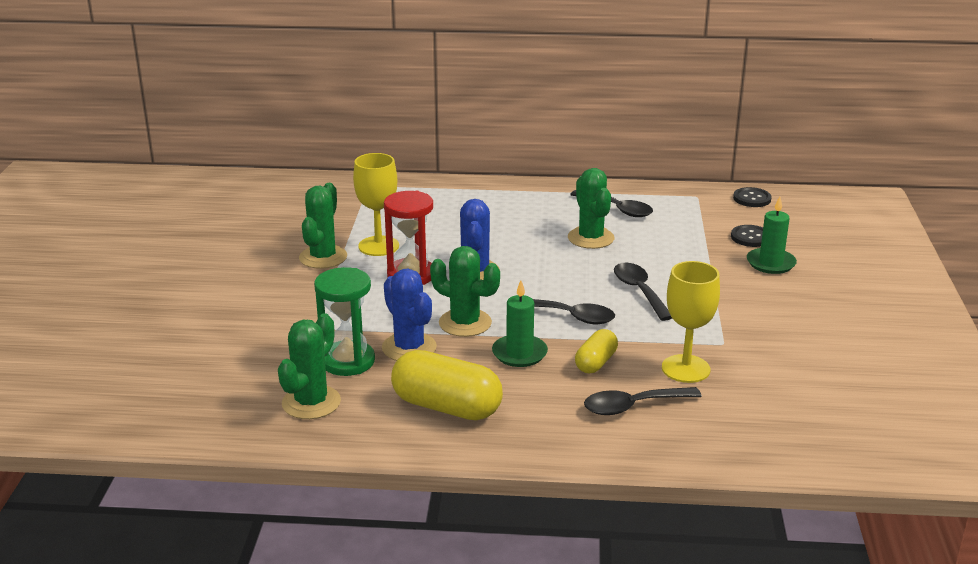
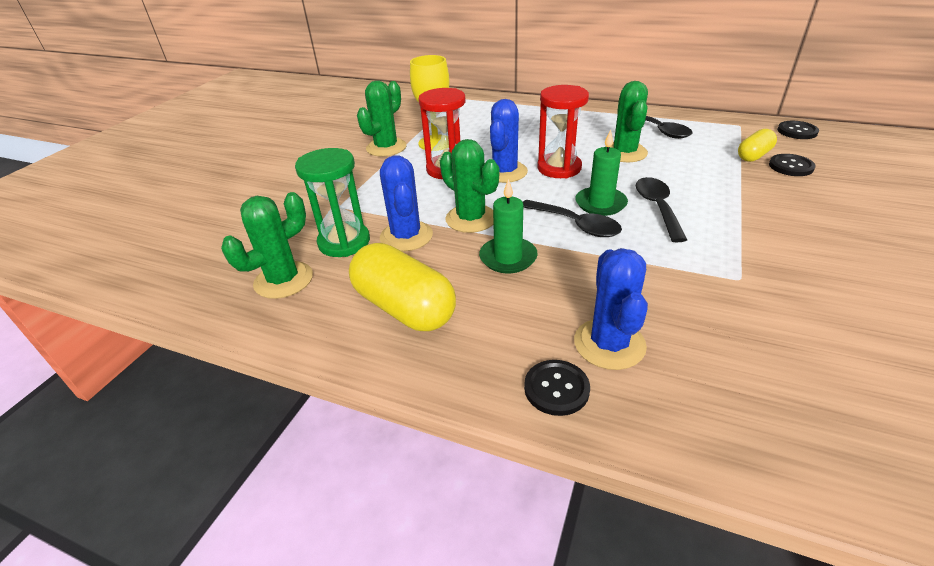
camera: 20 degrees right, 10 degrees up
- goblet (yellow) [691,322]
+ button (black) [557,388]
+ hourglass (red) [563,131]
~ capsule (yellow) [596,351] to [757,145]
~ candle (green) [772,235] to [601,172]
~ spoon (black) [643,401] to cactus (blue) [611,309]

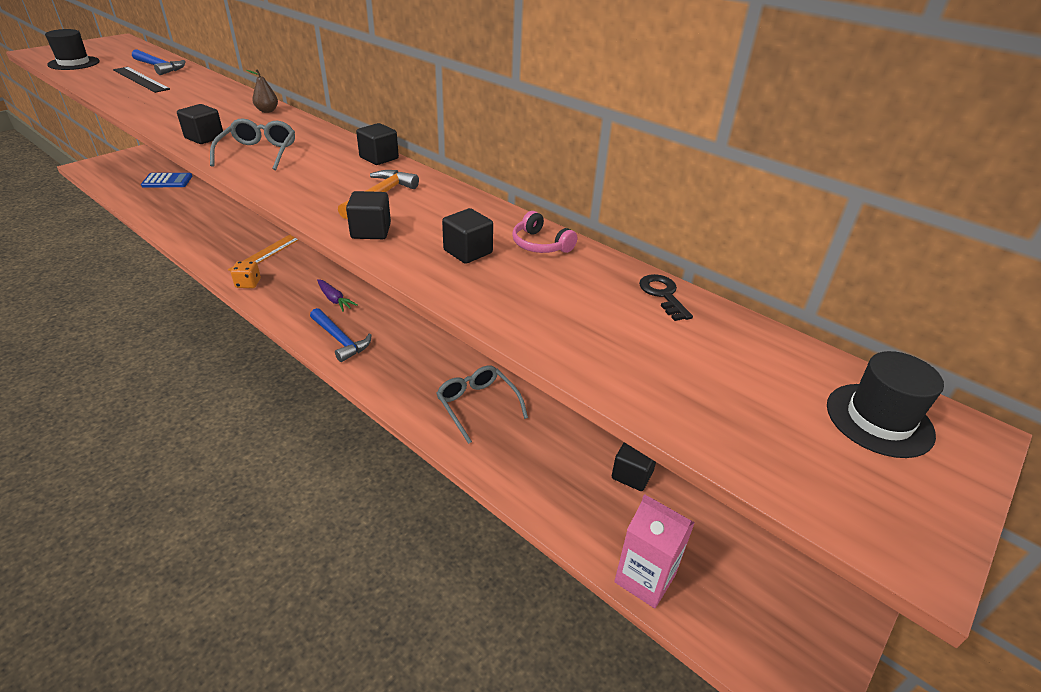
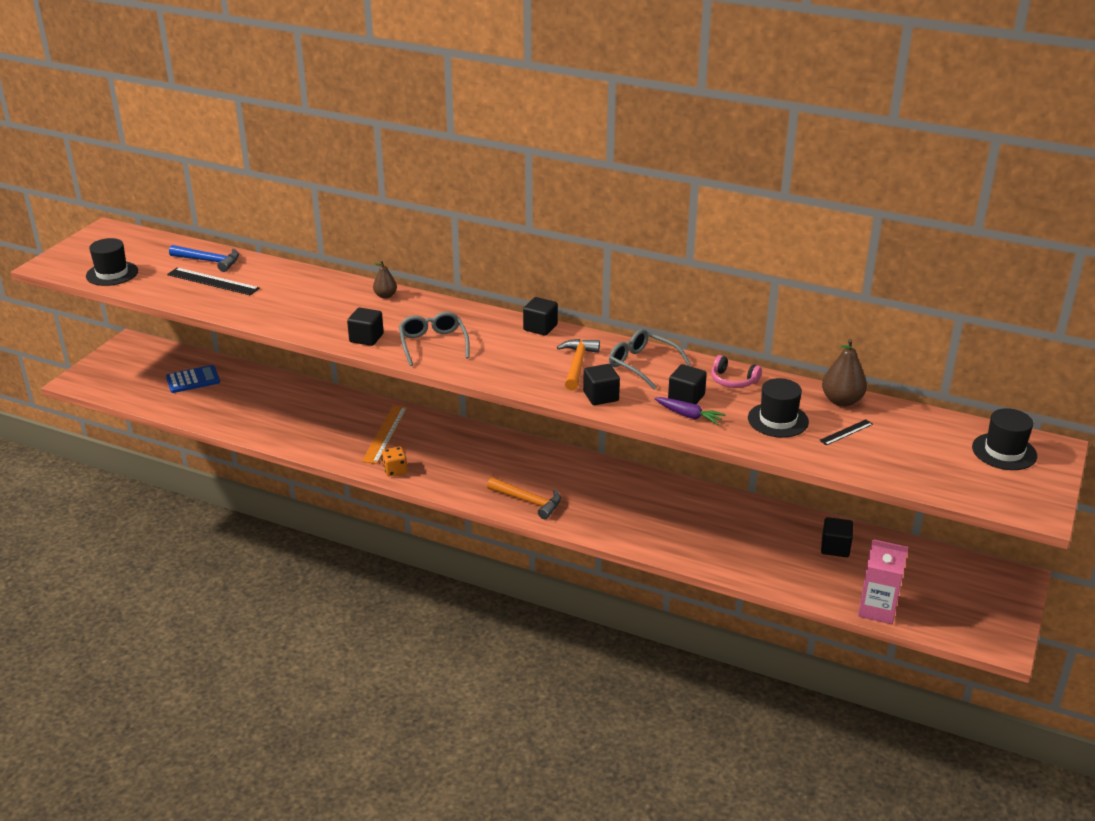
camera: 15 degrees left, 5 degrees down
+ hat (black) [778,408]
+ ruler (black) [846,432]
~ carrot (purple) [337,295] to [690,411]
~ glasses (grey) [482,405] to [650,359]
~ key (black) [666,297] to pear (brown) [844,373]
~ hammer (blue) [340,335] to hammer (orange) [524,498]

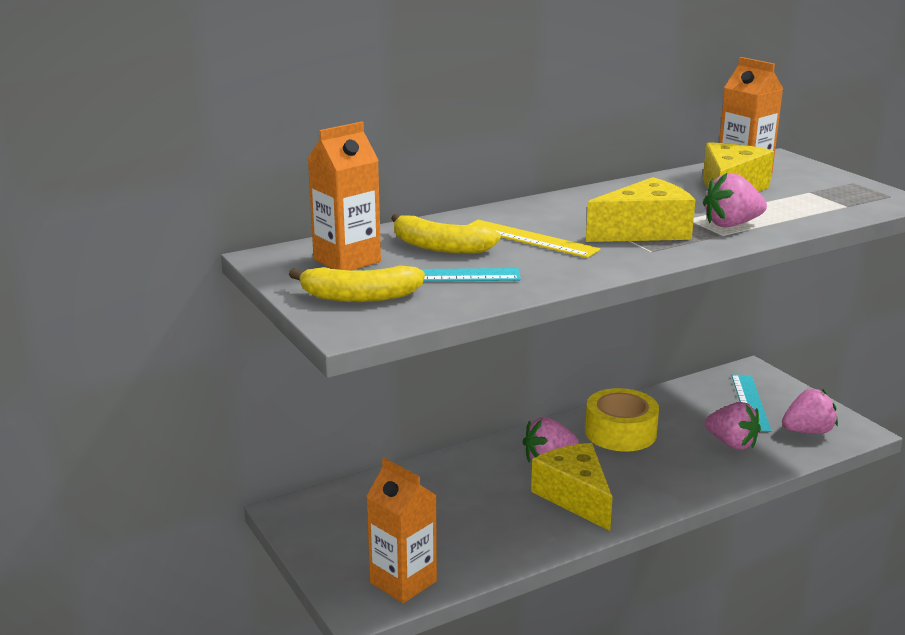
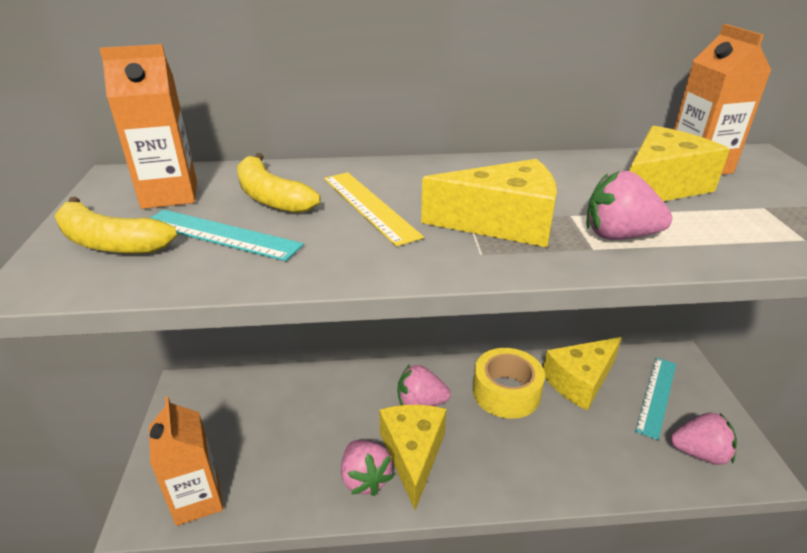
camera: 25 degrees right, 10 degrees up
+ cheese (yellow) [582,373]
~ strawberry (pink) [733,426] to [367,468]

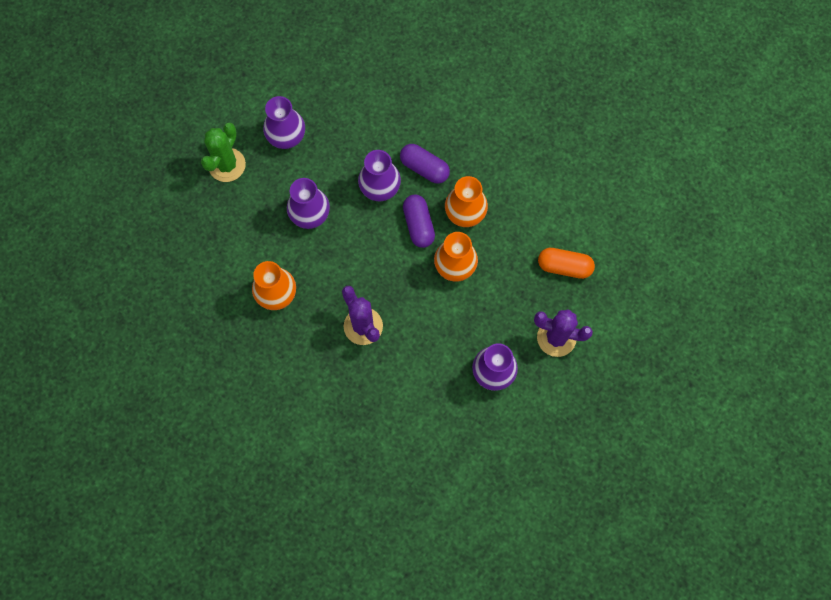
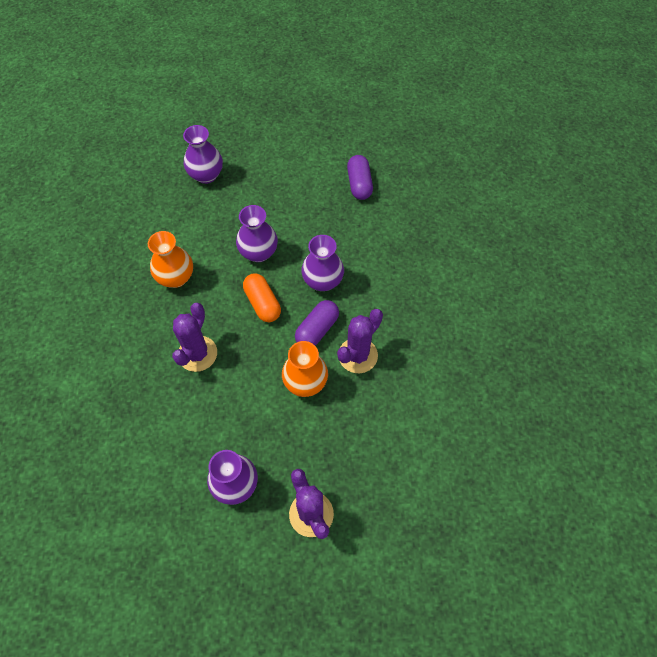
camera: 50 degrees right, 10 degrees down
- cactus (green) [223,152]
~ vase (purple) [284,122] to [203,154]
~ capsule (purple) [425,164] to [360,177]
~ capsule (orange) [566,263] to [262,297]
~ vase (orange) [466,201] to cactus (purple) [360,341]

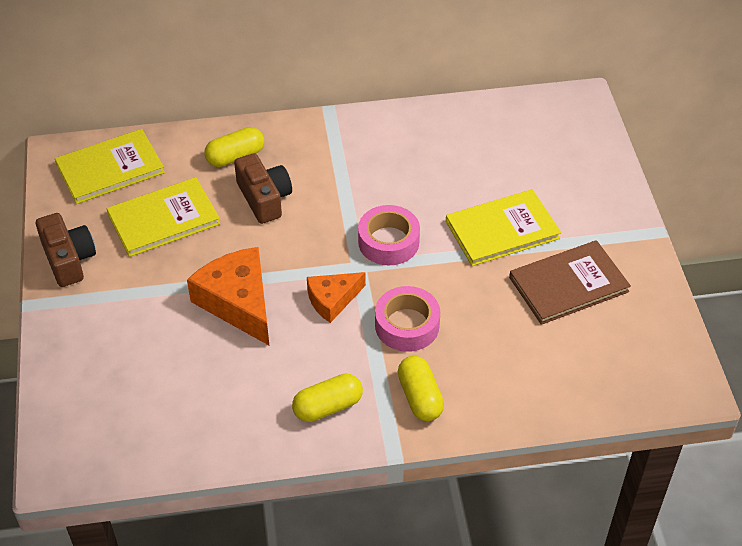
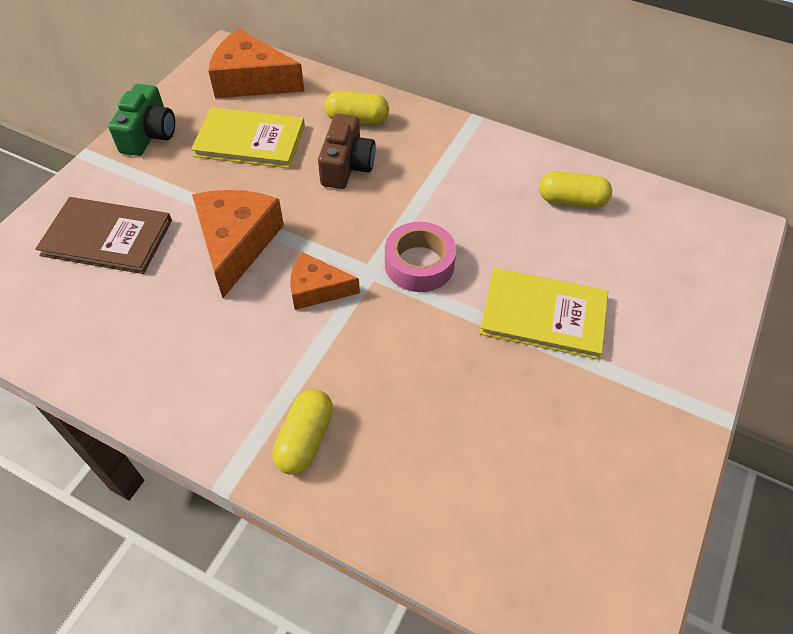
camera: 35 degrees right, 5 degrees up
- tape (pink) [407,319]
~ capsule (yellow) [327,398] to [575,189]
~ book (brown) [570,282] to [103,235]
~ book (yellow) [110,166] to cheese (orange) [256,63]
~ camera (brown) [66,250] to camera (green) [141,120]

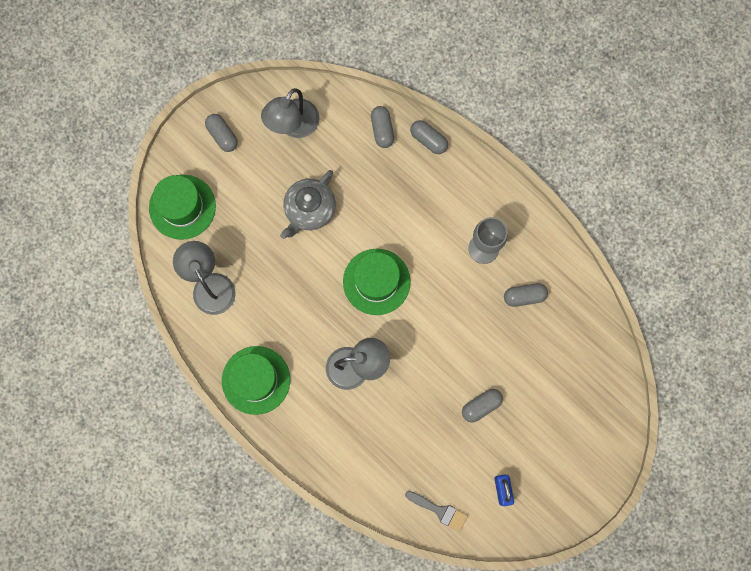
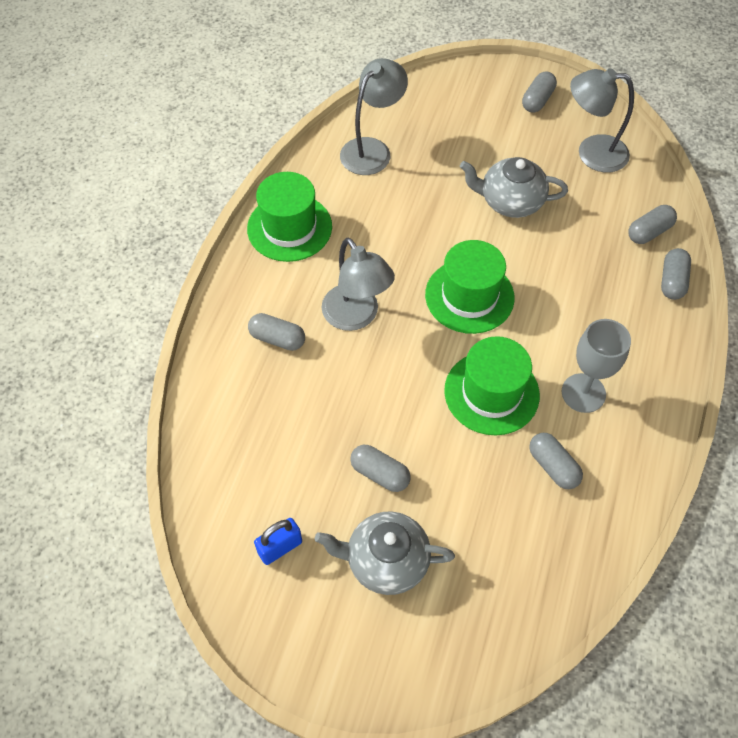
camera: 65 degrees right, 20 degrees down
- brush (grey) [436,511]
+ capsule (grey) [276,332]
+ teapot (grey) [385,553]
~ hat (green) [182,207] to [492,385]

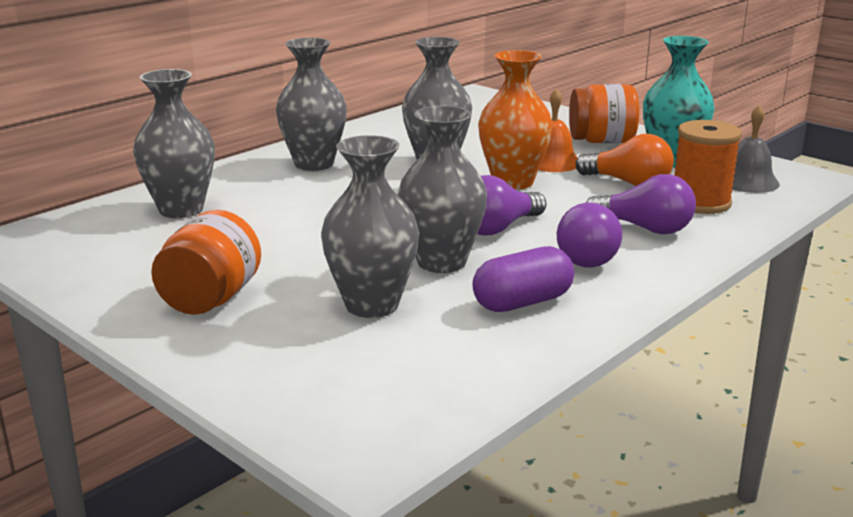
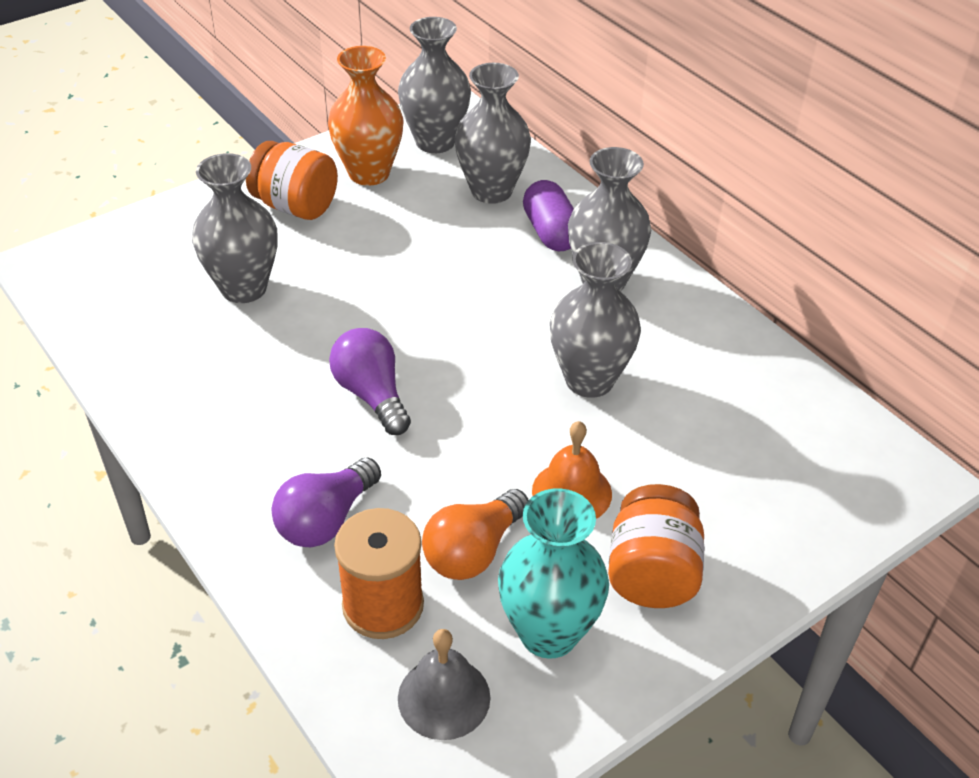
camera: 100 degrees right, 20 degrees up
- light bulb (purple) [589,235]
~ vase (grey) [442,189] to [434,85]
~ capsule (purple) [523,279] to [548,215]
~ vase (orange) [515,120] to [366,116]

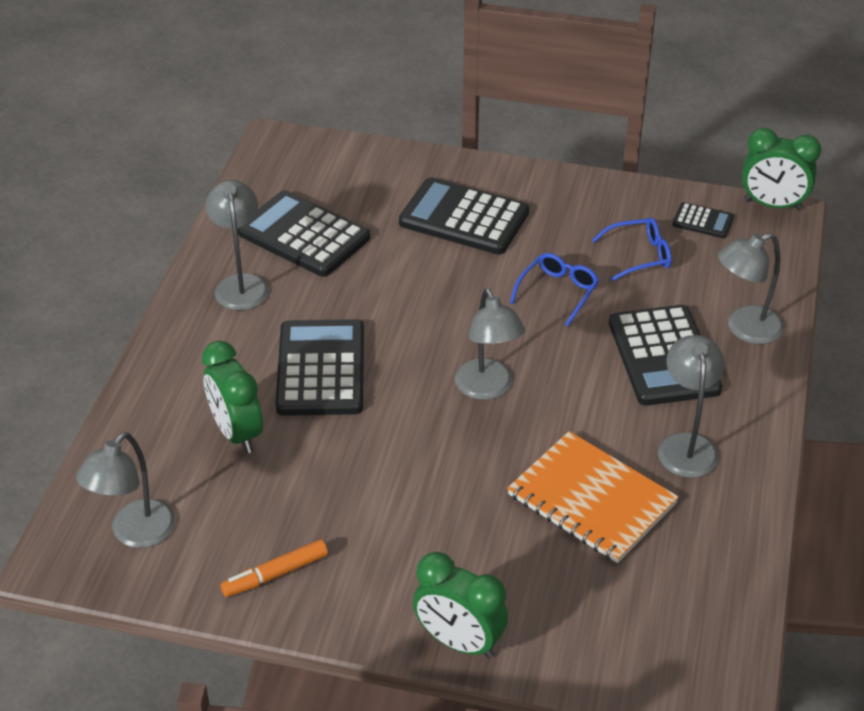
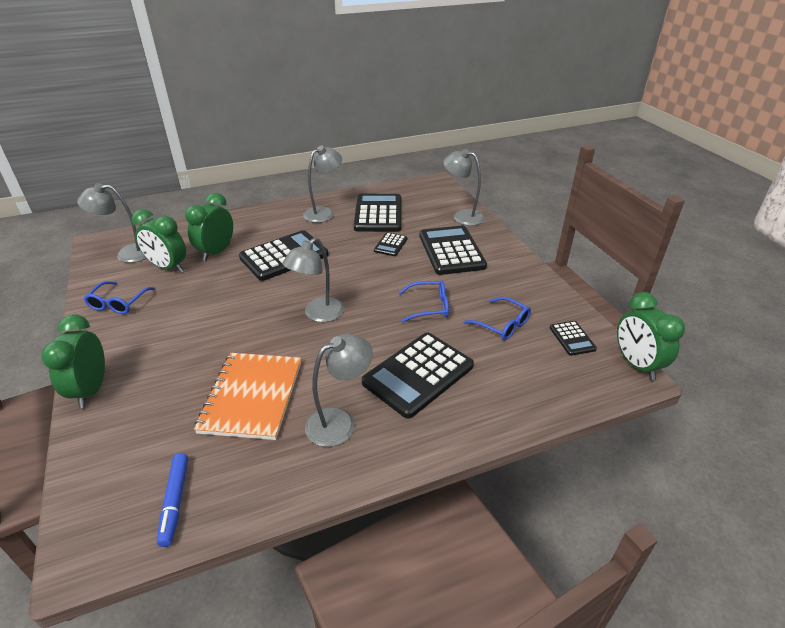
camera: 55 degrees right, 5 degrees down
+ clock (green) [159,241]
+ marker (blue) [172,500]
+ calculator (black) [390,244]
~ lamp (grey) [751,288] to [464,187]
~ marker (orange) [274,568] to glasses (blue) [119,297]

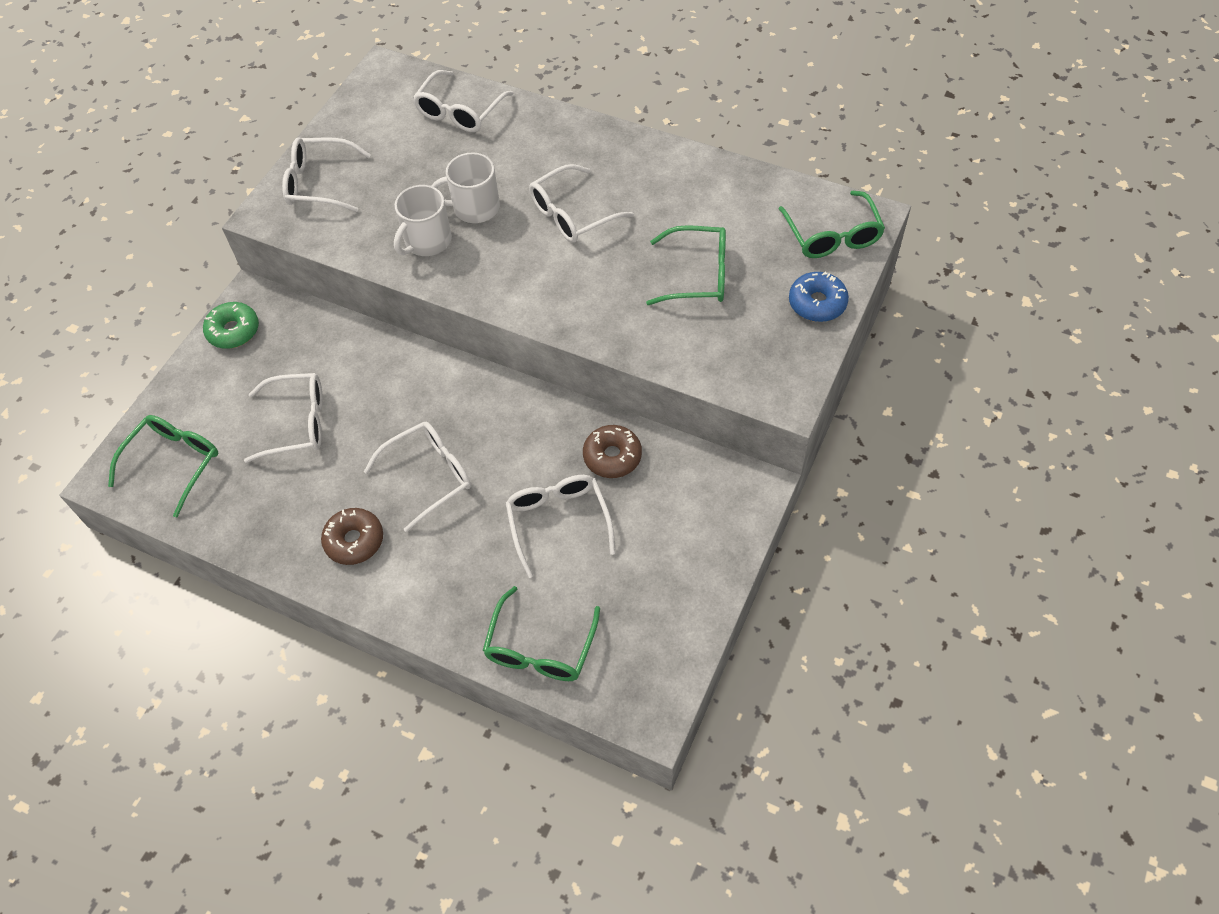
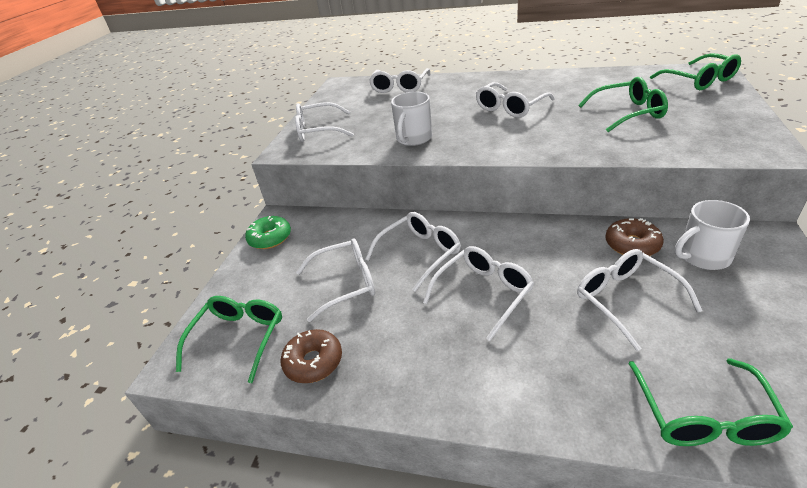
camera: 10 degrees left, 20 degrees down
- donut (blue) [819,297]
+ glasses (white) [413,252]
~ donut (brown) [352,536] to [311,356]
~ mug (white) [466,188] to [712,235]

